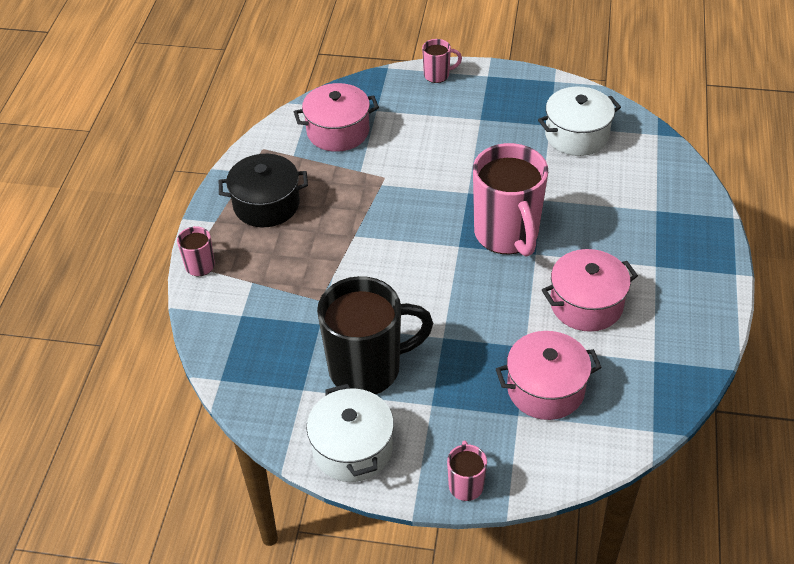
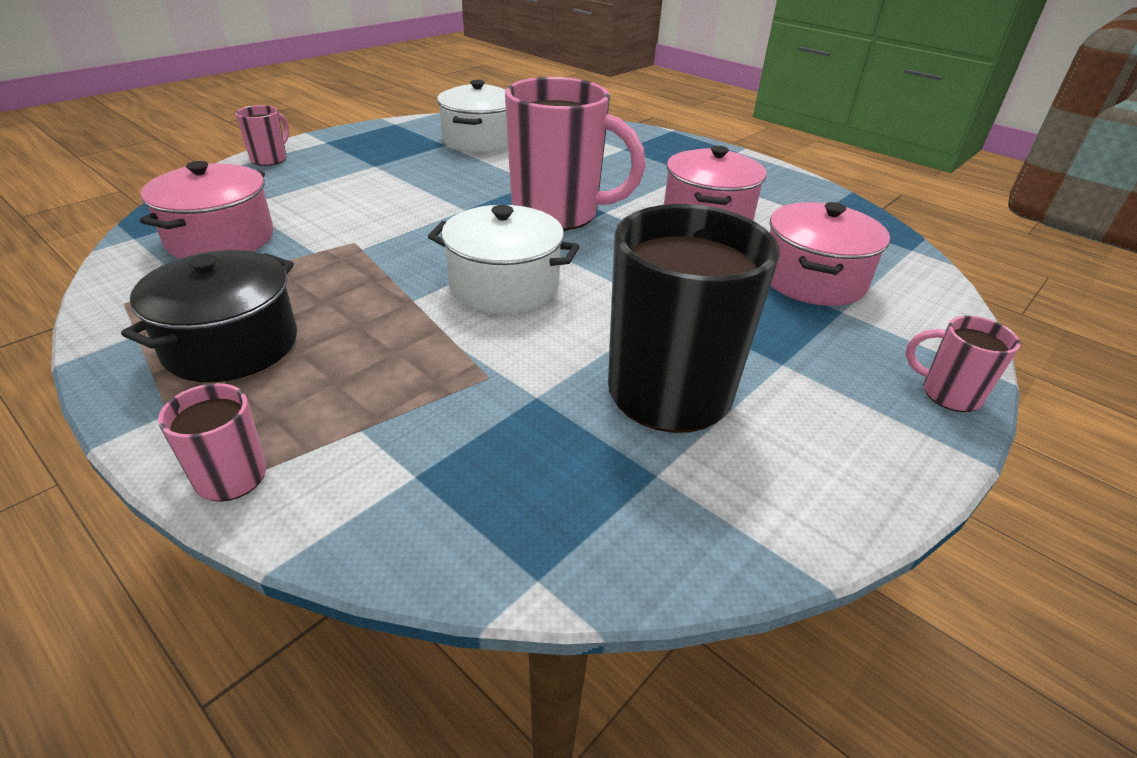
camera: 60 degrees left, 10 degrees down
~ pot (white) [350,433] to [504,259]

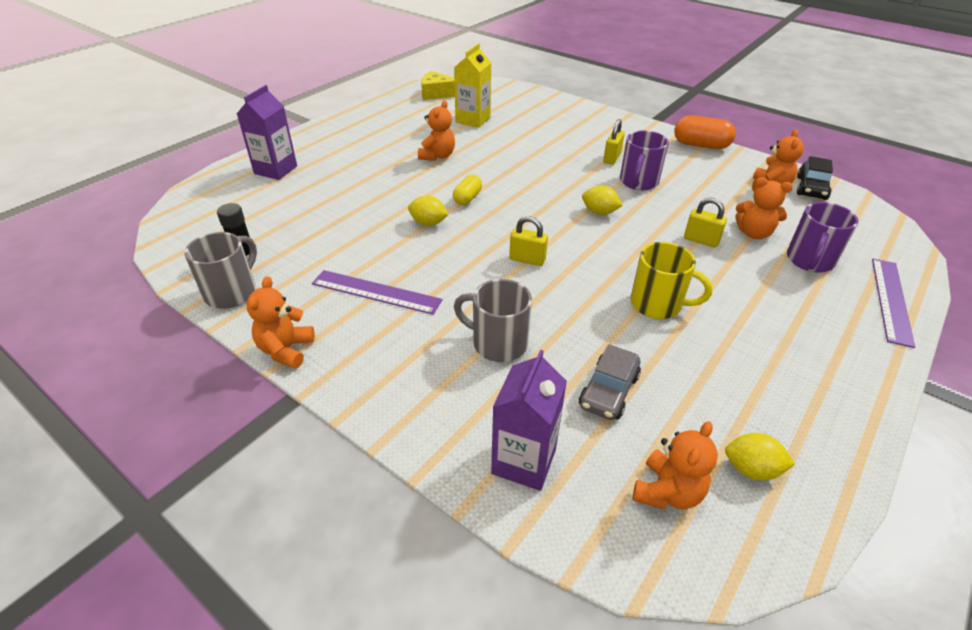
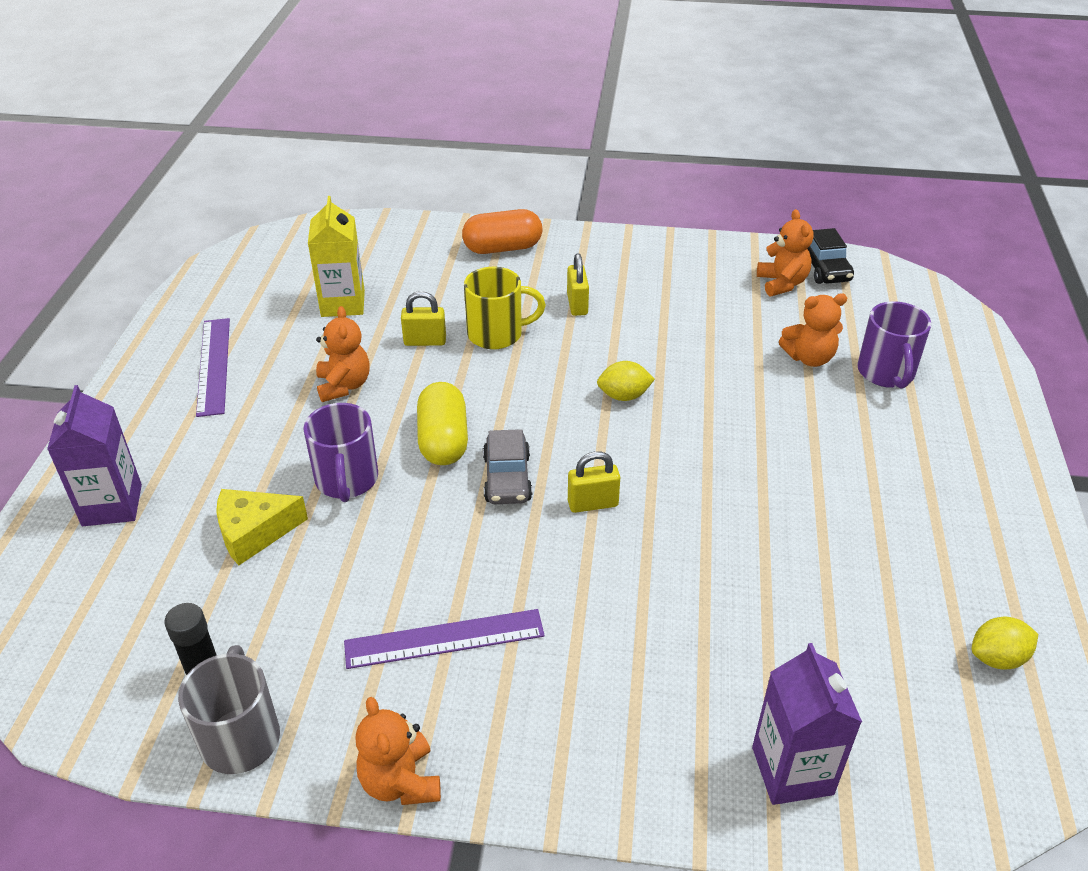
camera: 30 degrees left, 0 degrees up
- lemon (yellow) [428,210]
- mug (grey) [493,320]
- teddy bear (orange) [675,465]
~ cheese (yellow) [438,85] to [262,527]
~ car (grey) [610,382] to [507,466]
~ mug (purple) [644,160] to [340,452]
~ mug (yellow) [671,280] to [505,308]
~ capsule (orange) [705,132] to [502,231]
~ padlock (yellow) [705,222] to [423,318]
~ ruler (purple) [893,303] to [213,367]
~ capsule (yellow) [467,190] = [442,423] x1.62

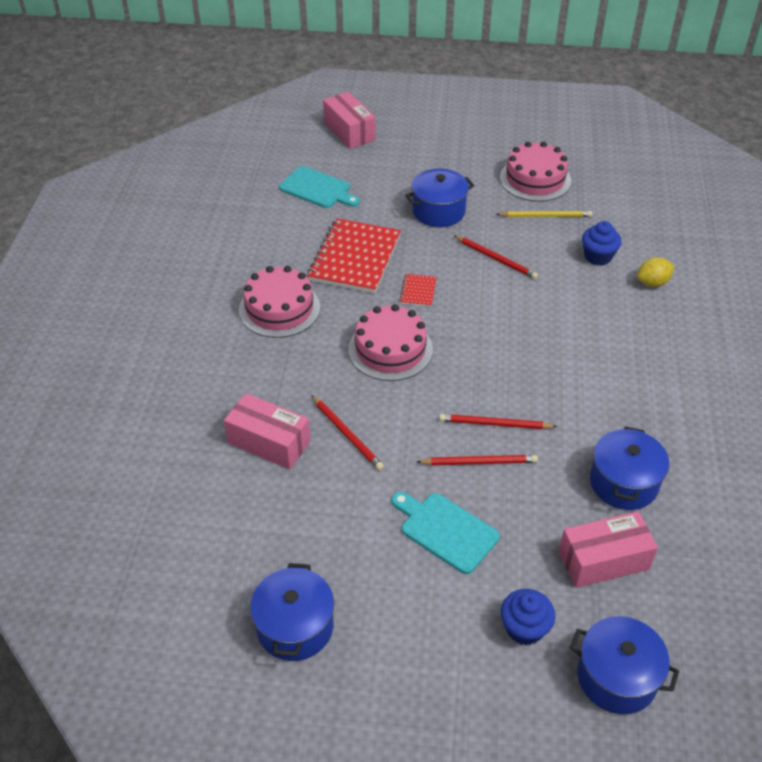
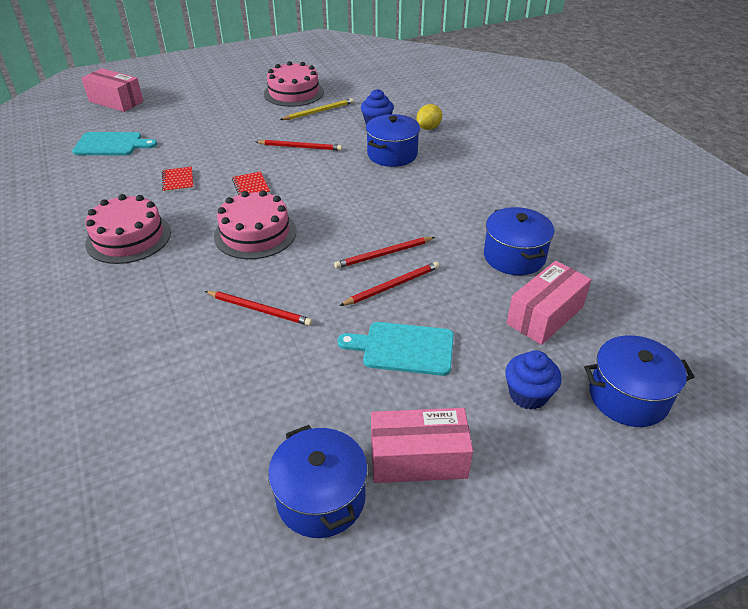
camera: 30 degrees left, 5 degrees down
~ box (pink) [267,431] to [422,445]
~ pot (blue) [439,197] to [393,140]
~ notebook (red) [354,255] = [178,180] x0.44

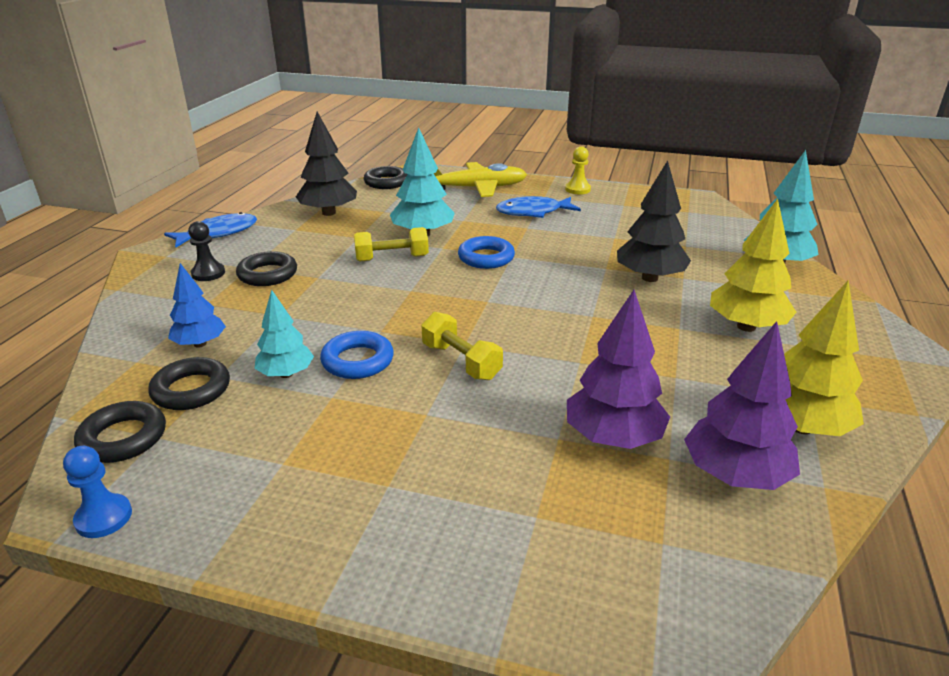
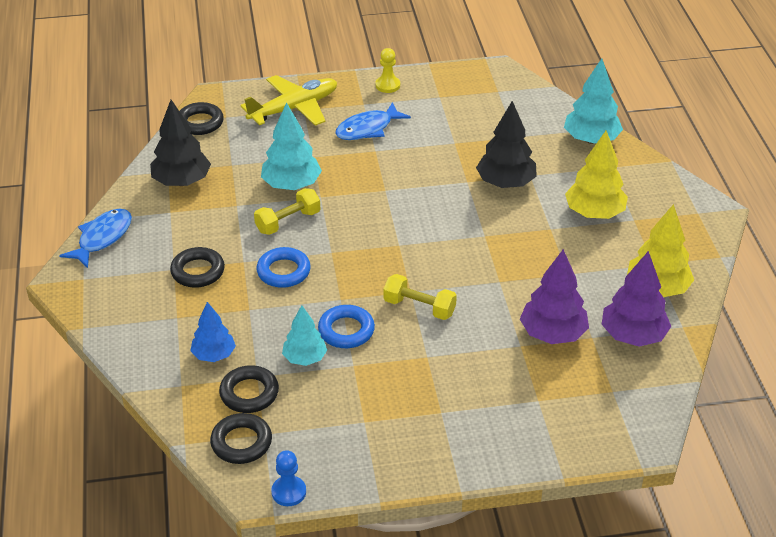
camera: 25 degrees left, 10 degrees up
- pawn (black) [206,251]
~ ring (blue) [486,252] to [283,267]

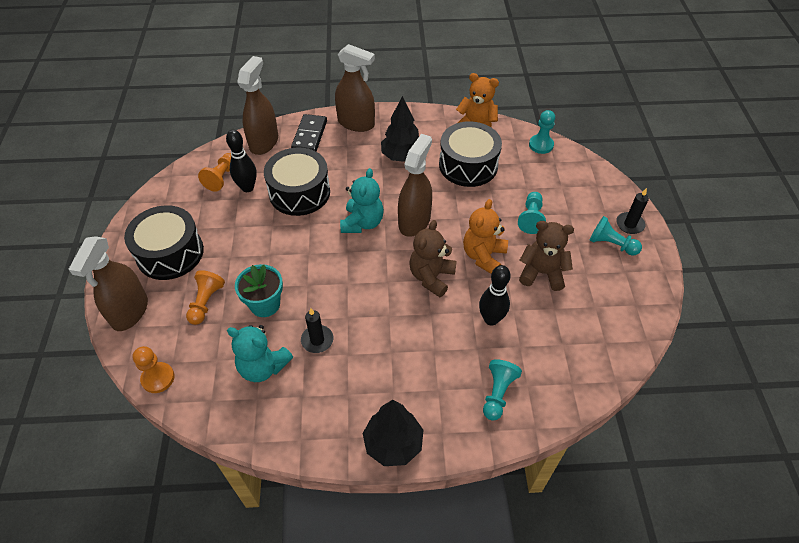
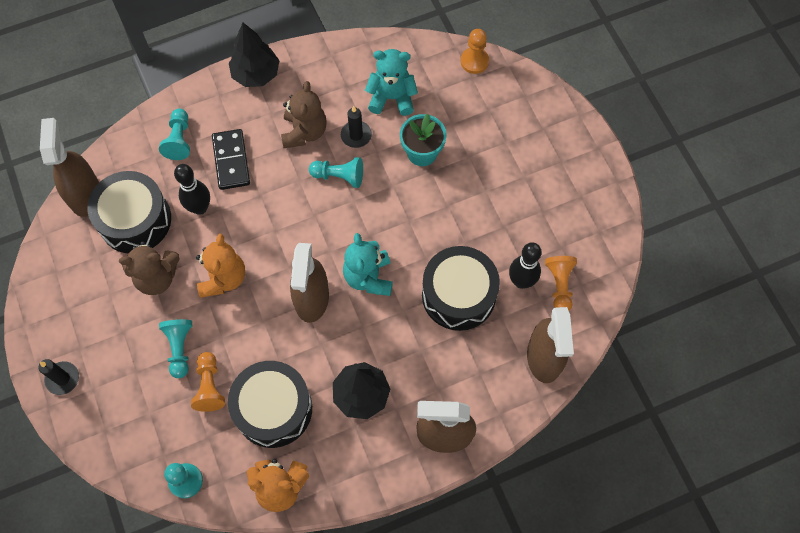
camera: 160 degrees right, 15 degrees up
~ spray bottle (brown) [108,283] to [69,167]
~ drum (black) [164,242] to [129,212]
~ pawn (orange) [205,297] to [208,382]
~ domino (black) [309,133] to [231,159]
~ teddy bear (brown) [433,258] to [303,114]
~ pawn (turquoise) [615,236] to [336,172]

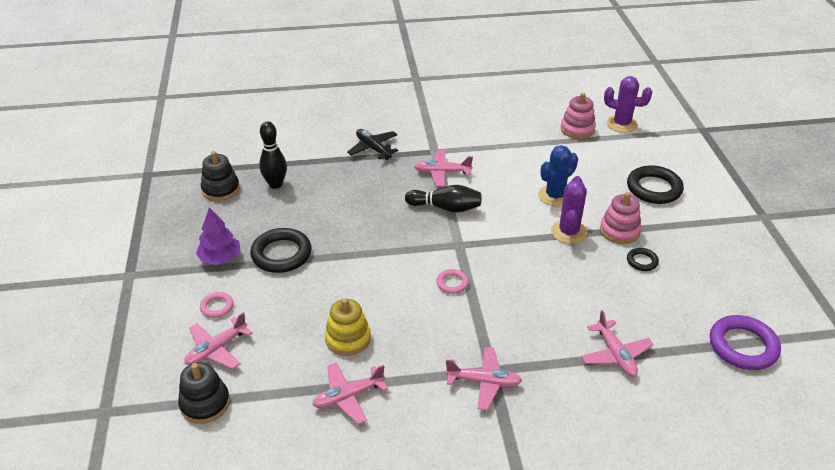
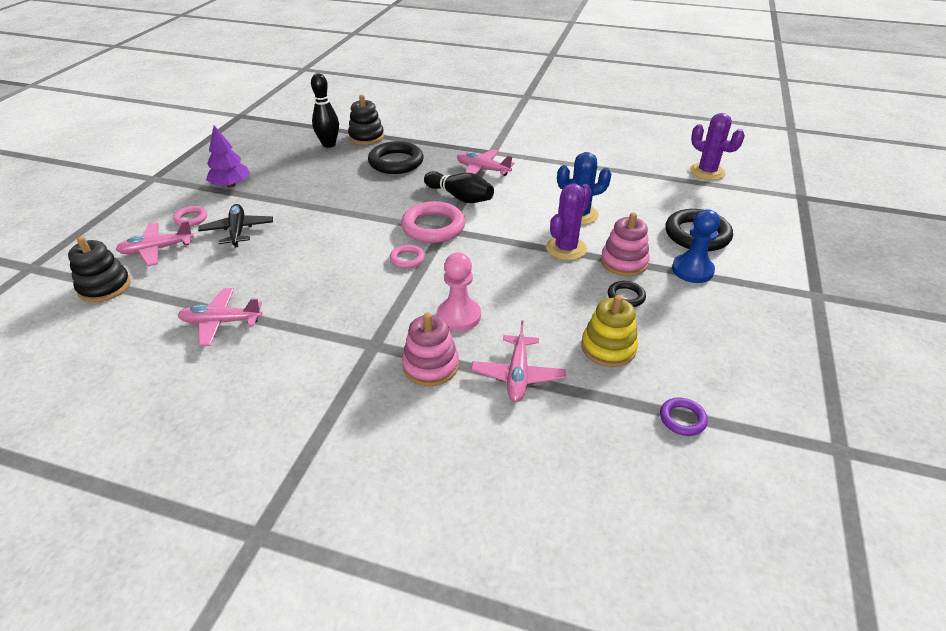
camera: 25 degrees right, 0 degrees up
- plane (pink) [483,378]
+ ring (pink) [433,222]
+ pawn (pink) [459,292]
+ pawn (blue) [696,246]
~ stacking toy (black) [220,176] to [366,120]
~ ring (black) [281,250] to [396,157]
~ stacking toy (yellow) [348,327] to [609,331]
~ plane (black) [372,144] to [235,225]
~ stacking toy (pink) [578,116] to [430,349]
~ ring (purple) [745,342] = [684,417] x0.51

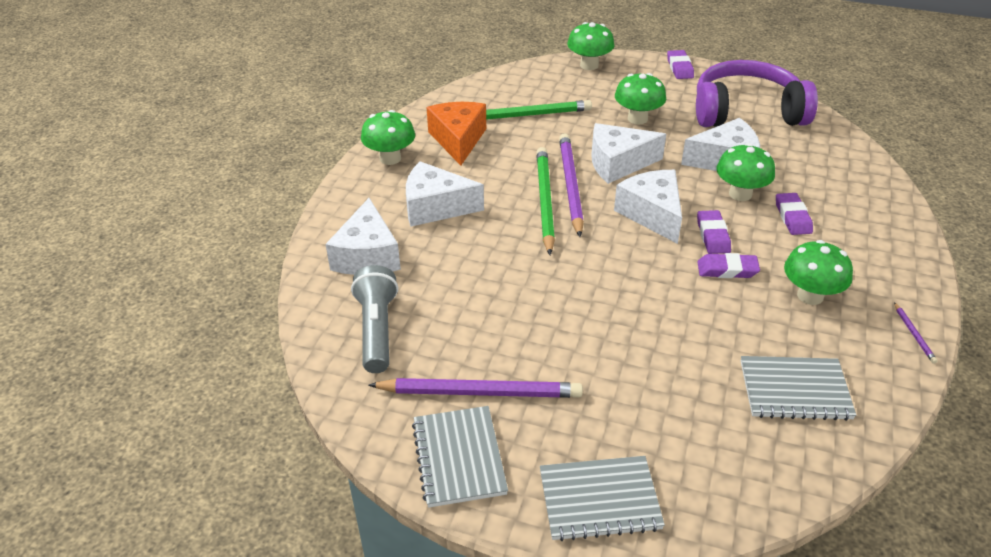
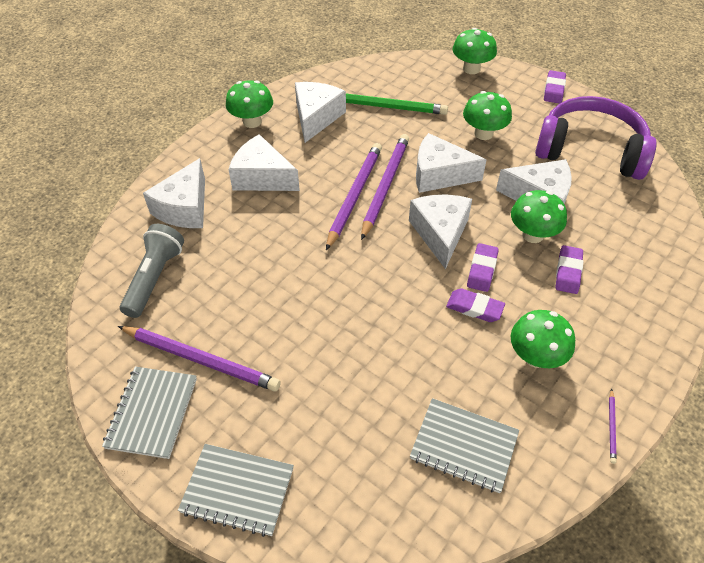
camera: 20 degrees right, 10 degrees up
~ cheese (orange) [456,134] to cheese (white) [320,112]
~ pencil (green) [545,201] to pencil (purple) [354,196]

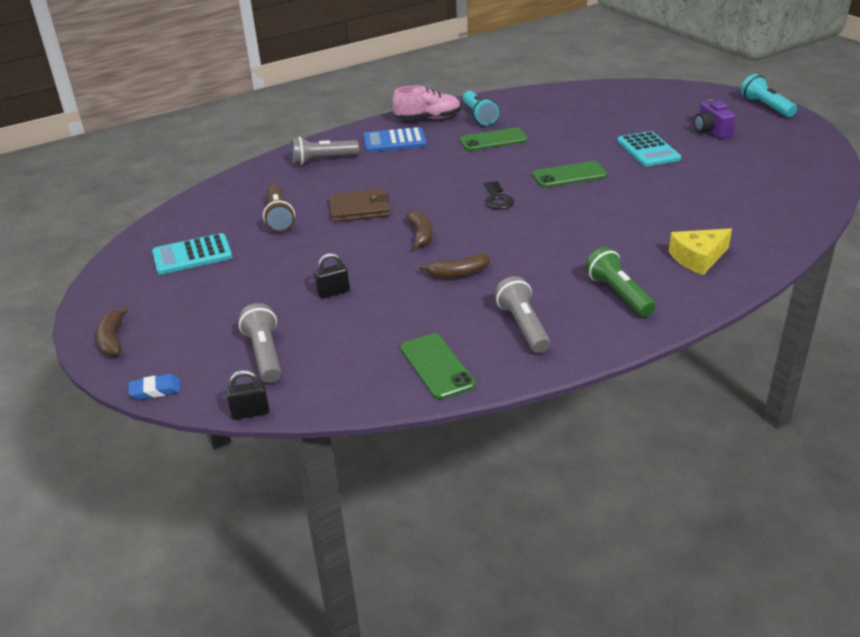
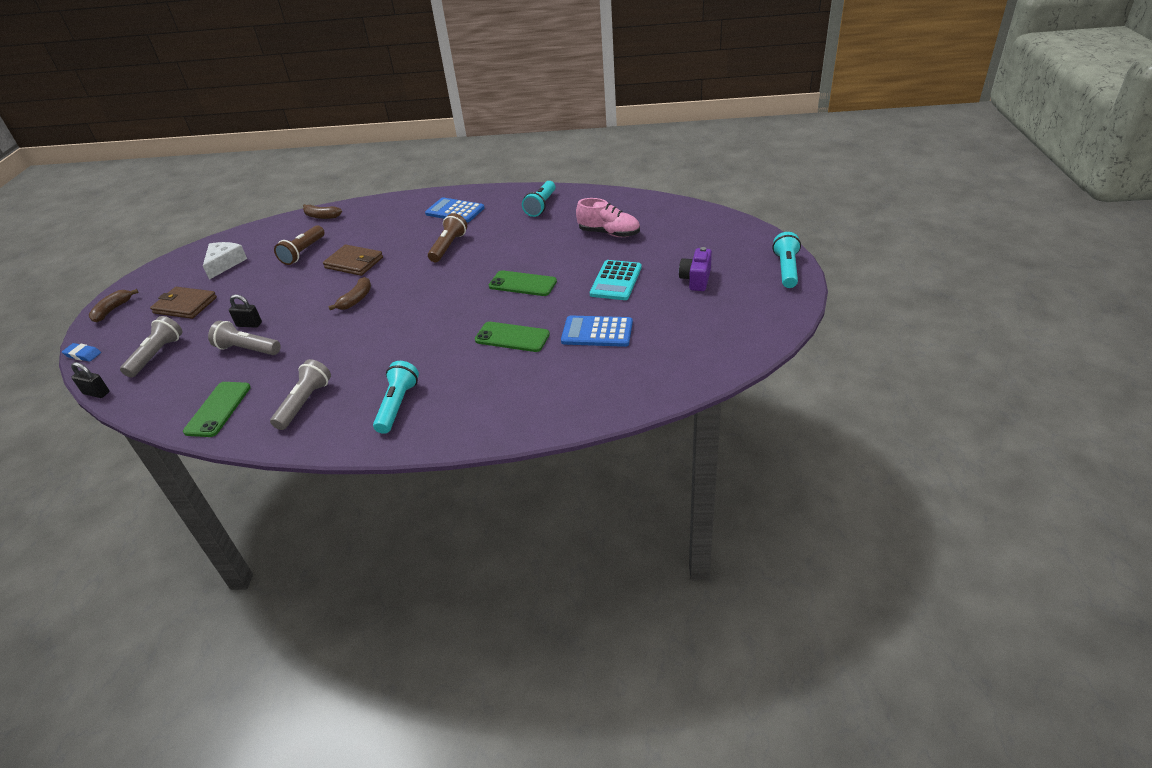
camera: 35 degrees right, 5 degrees up
- key (black) [499,195]
- cheese (yellow) [700,251]
+ wallet (brown) [183,303]
+ flashlight (brown) [447,237]
+ calculator (blue) [597,331]
~ flashlight (grey) [325,151] to [244,338]
~ shoe (pink) [426,102] to [608,217]
~ banana (brown) [454,266] to [322,211]
~ phone (green) [494,139] to [512,337]
~ calculator (turquoise) [192,254] to cheese (white) [225,261]
~ flashlight (green) [620,282] to flashlight (turquoise) [396,397]

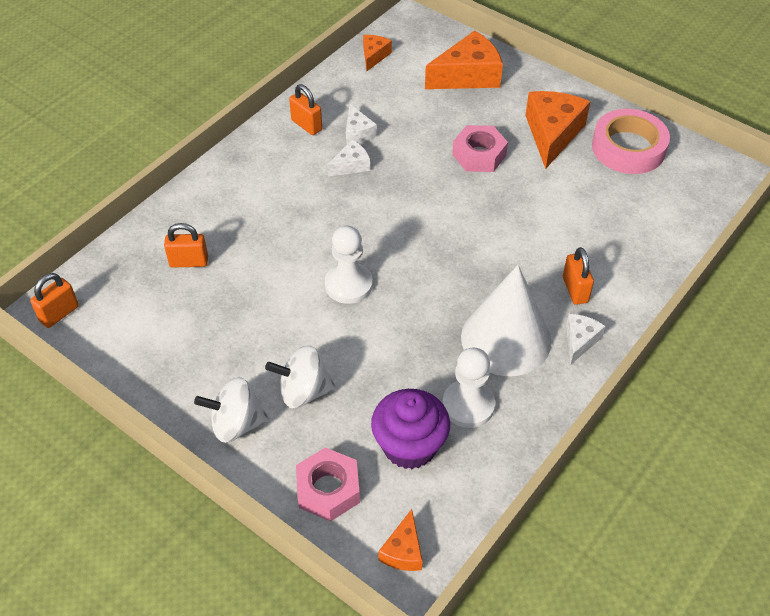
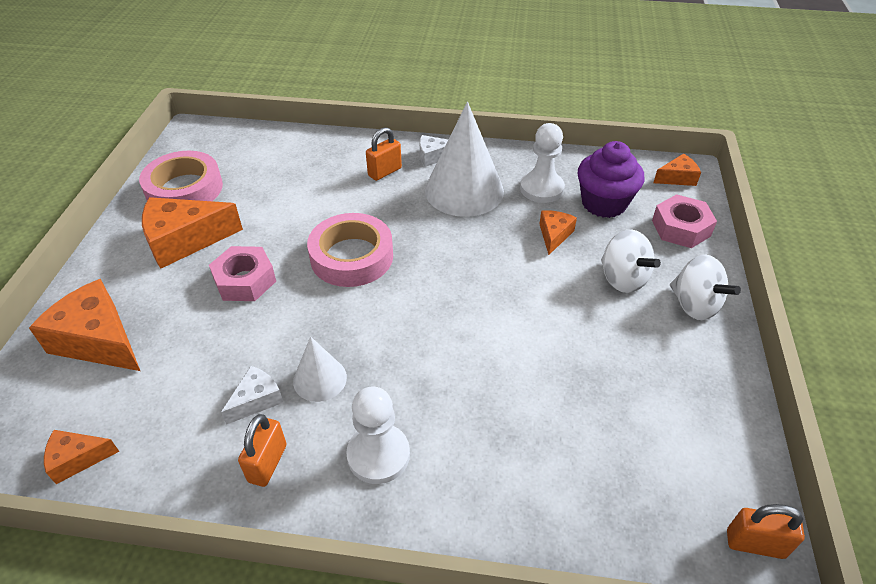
camera: 120 degrees left, 5 degrees down
- padlock (orange) [186,245]
+ tape (pink) [350,250]
+ cheese (orange) [558,232]
~ pawn (white) [349,264] to [378,435]
~ cheese (white) [348,158] to cone (white) [320,369]

